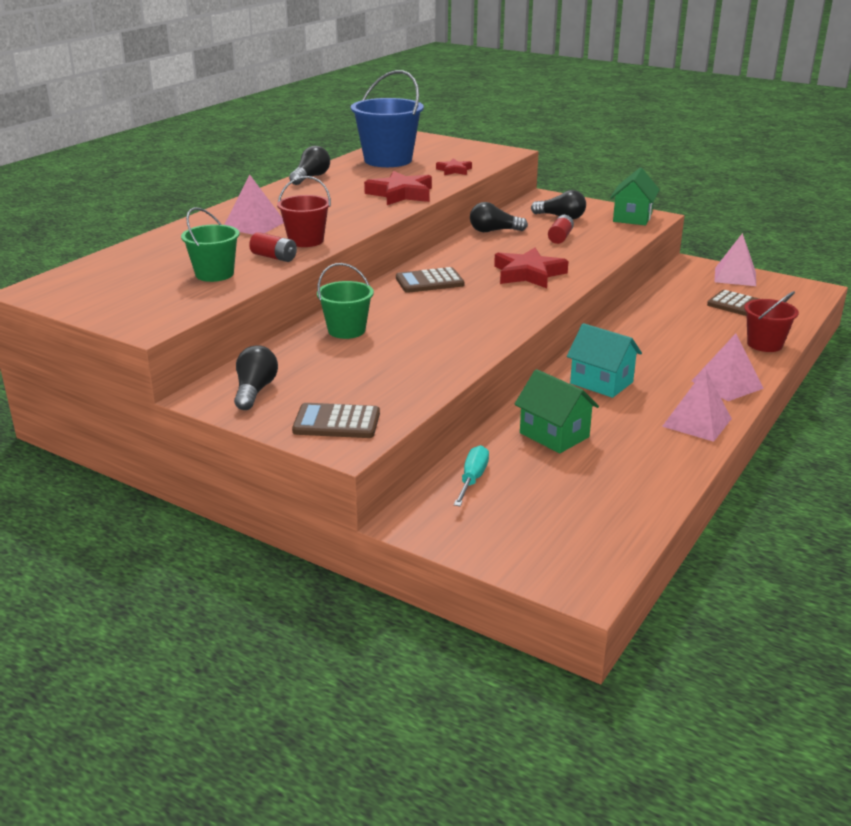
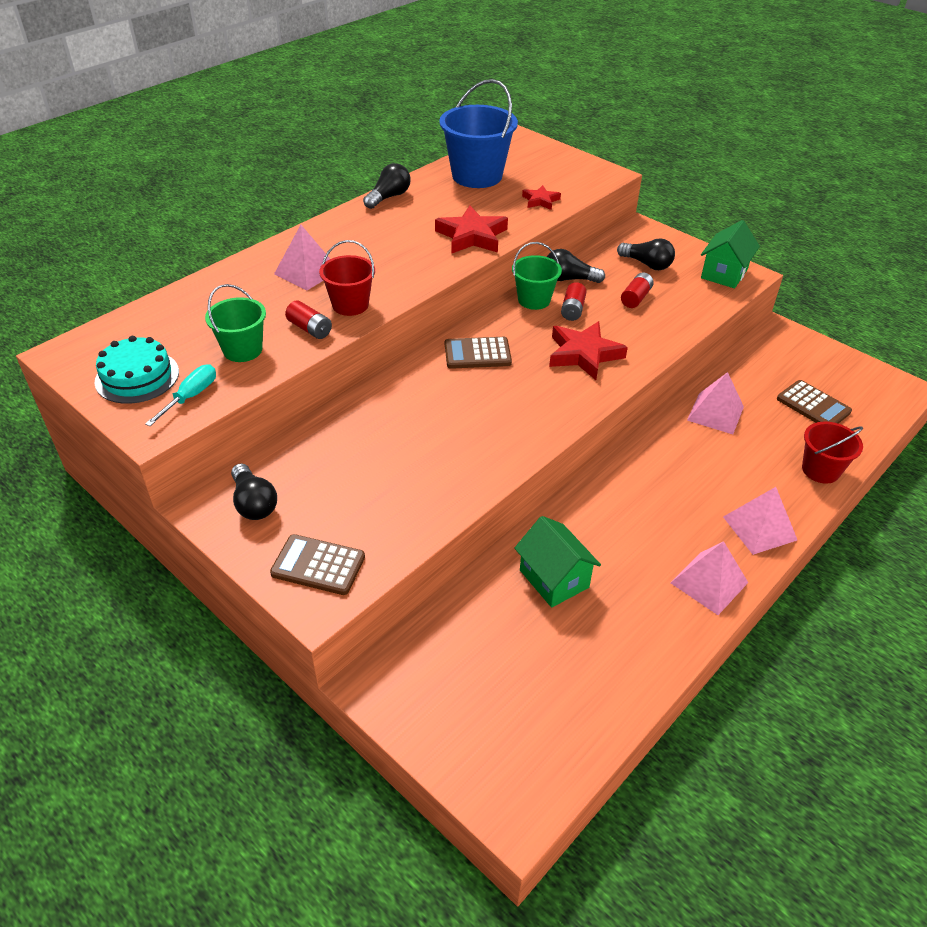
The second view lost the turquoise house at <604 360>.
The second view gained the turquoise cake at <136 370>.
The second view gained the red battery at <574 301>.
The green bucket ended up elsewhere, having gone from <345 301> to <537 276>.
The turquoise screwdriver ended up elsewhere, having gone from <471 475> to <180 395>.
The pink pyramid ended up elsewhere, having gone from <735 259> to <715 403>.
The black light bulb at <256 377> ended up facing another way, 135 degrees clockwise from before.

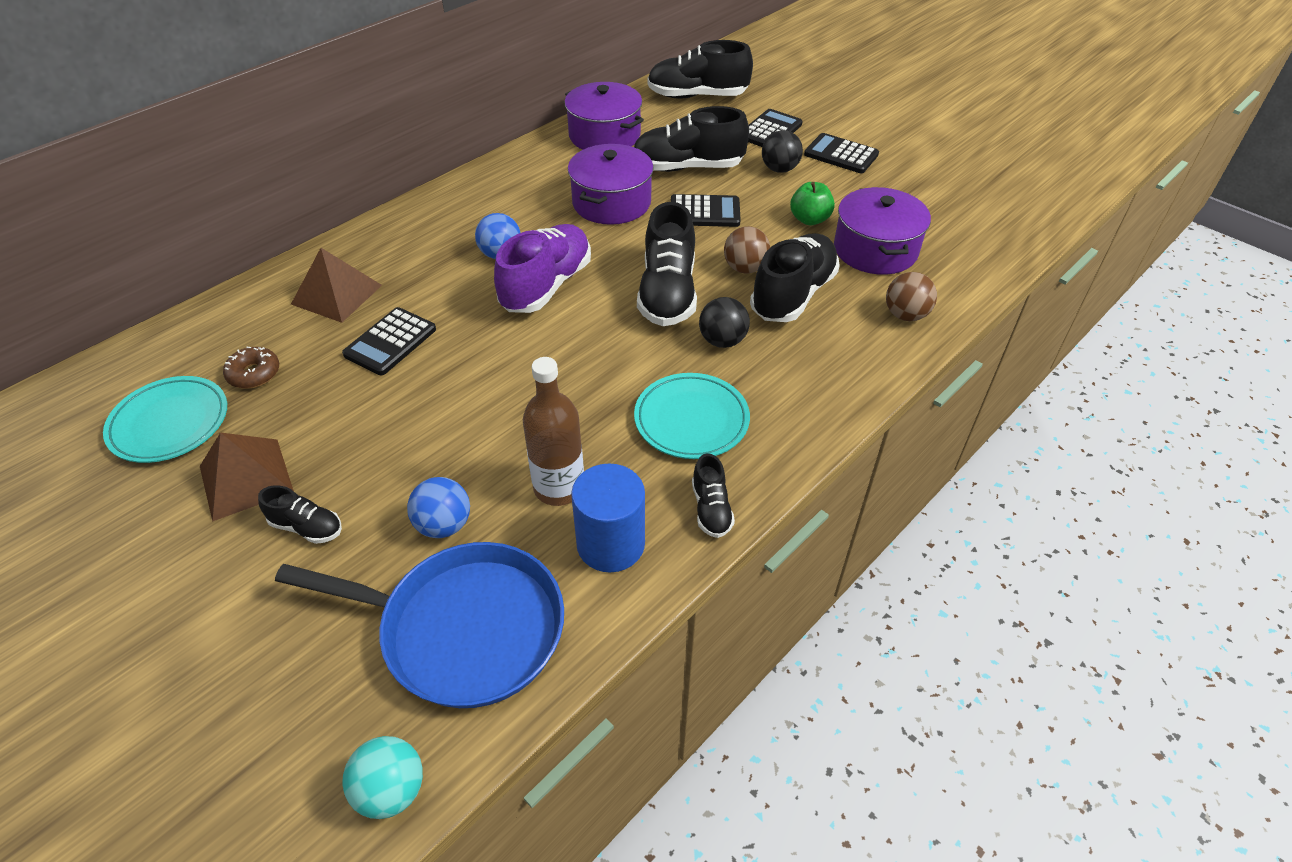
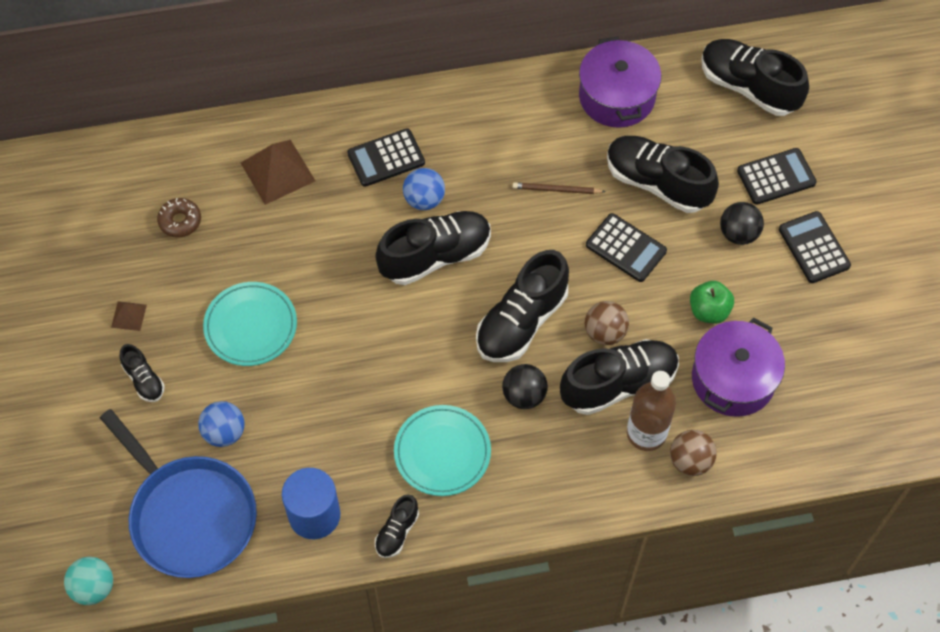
The turquoise plate ended up elsewhere, having gone from <165 419> to <250 324>.
The black calculator ended up elsewhere, having gone from <389 341> to <386 157>.
The brown bottle ended up elsewhere, having gone from <553 431> to <651 411>.
Where the purple pot stood at <610 184>, the brown pencil came to stand at <559 188>.
What was the purple shoe at <542 268> turned into the black shoe at <433 248>.
The size of the brown pyramid at <247 477> changed by a factor of 0.50.

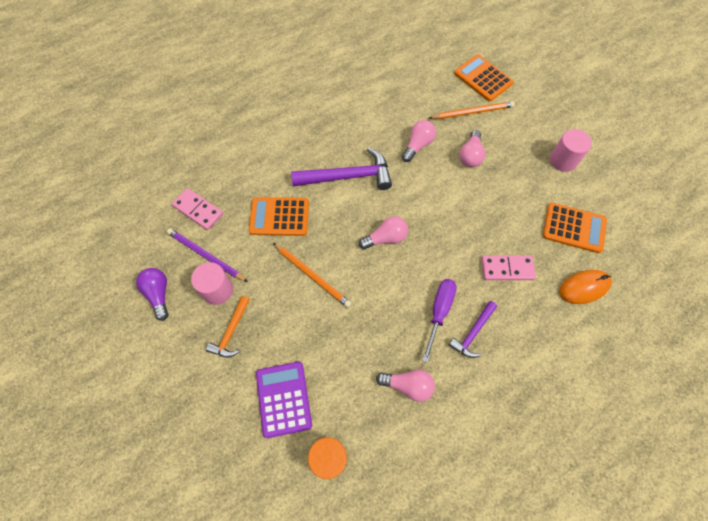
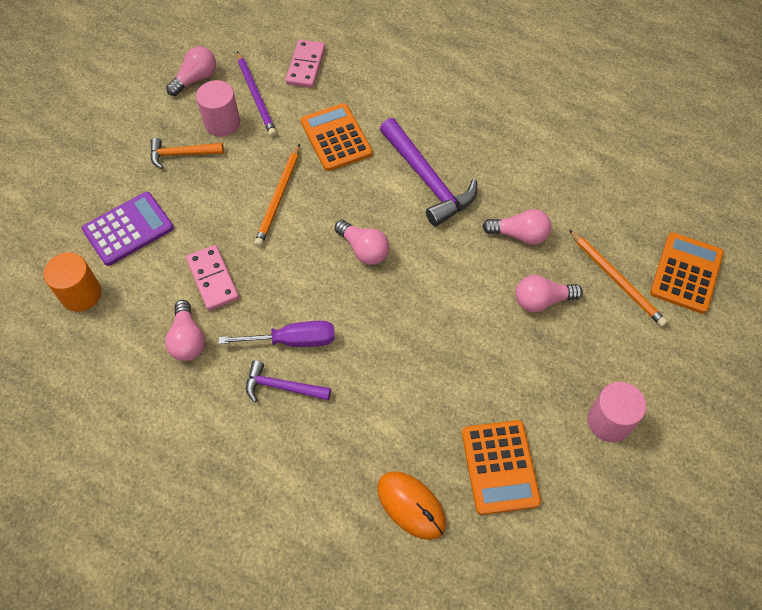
The pink domino ended up elsewhere, having gone from <508 267> to <212 278>.
What was the purple light bulb at <152 294> turned into the pink light bulb at <191 71>.
The purple pencil at <207 255> ended up facing another way, 150 degrees clockwise from before.

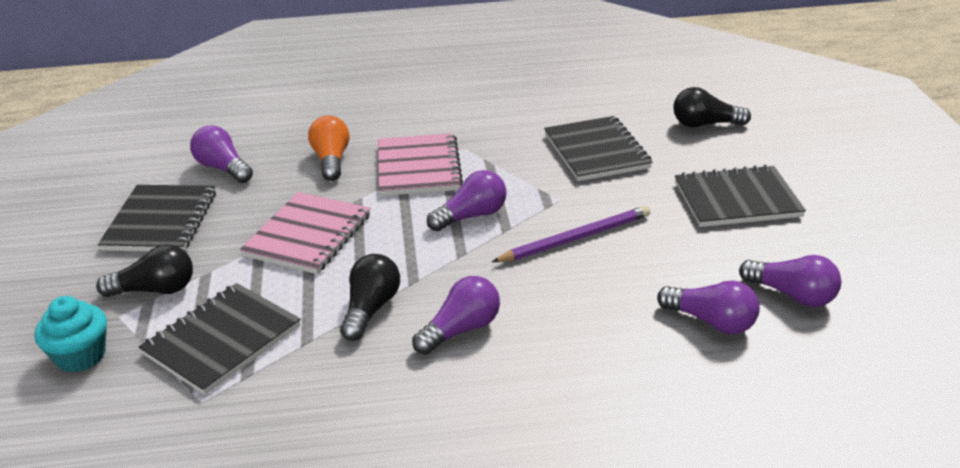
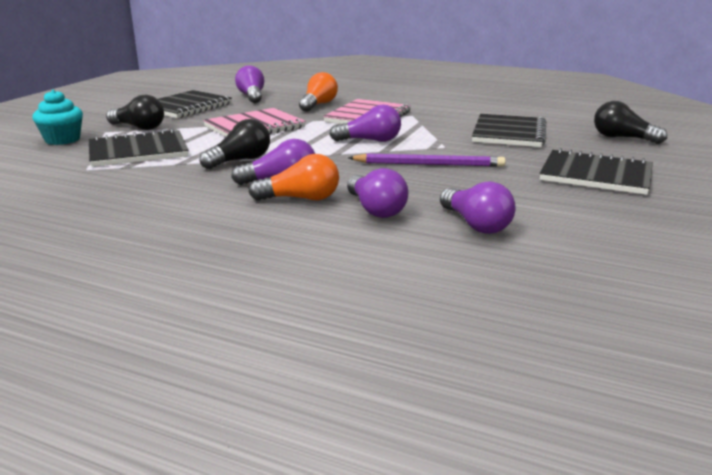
The second view gained the orange light bulb at <293 177>.
The purple light bulb ended up elsewhere, having gone from <790 281> to <377 193>.

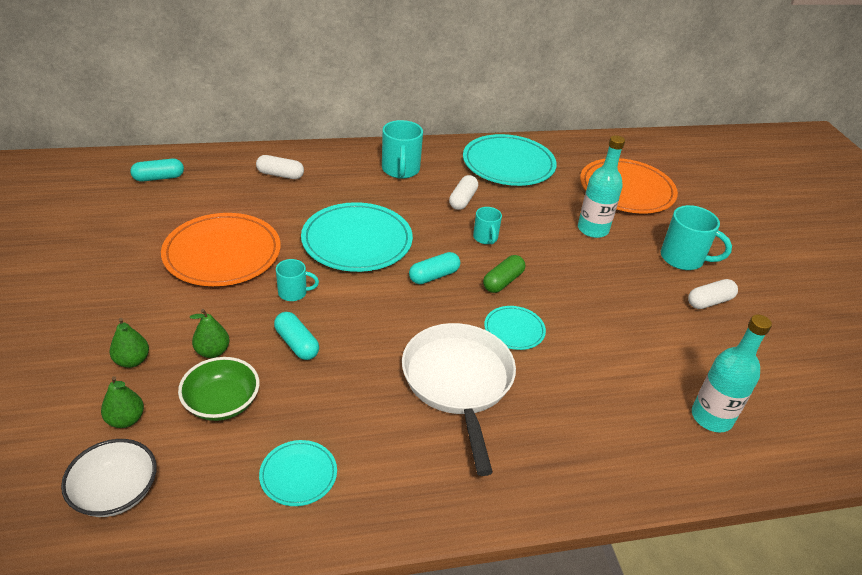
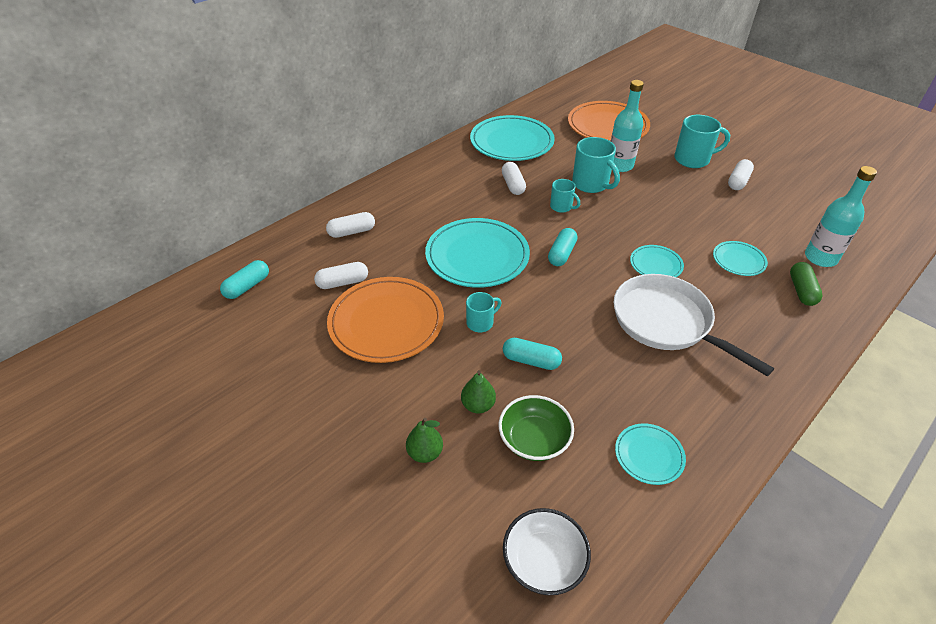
The second view lost the green pear at <122 402>.
The second view gained the white capsule at <341 275>.
The second view gained the turquoise plate at <740 258>.
The turquoise mug ended up elsewhere, having gone from <402 149> to <596 165>.
The green capsule ended up elsewhere, having gone from <504 274> to <806 284>.

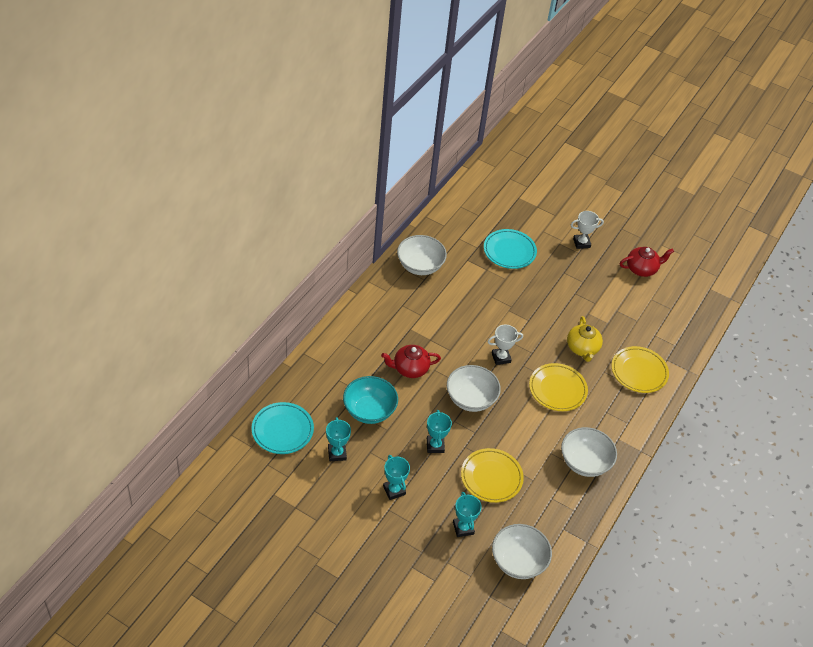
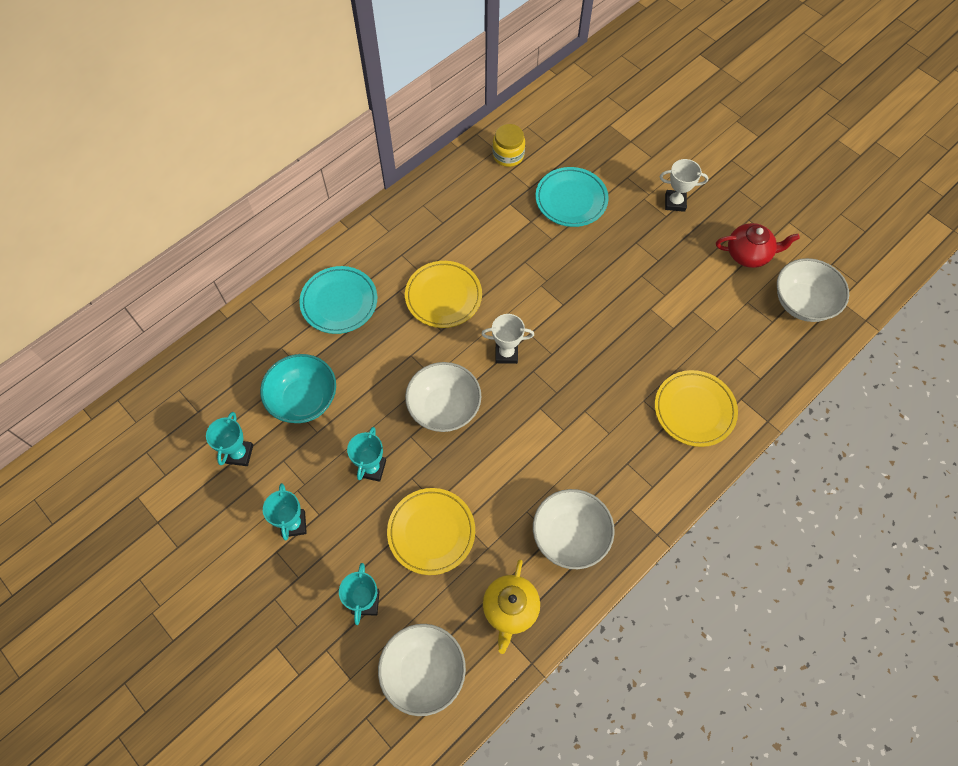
The second view lost the red teapot at <411 361>.
The second view gained the yellow jar at <508 145>.
The turquoise plate ended up elsewhere, having gone from <282 428> to <338 300>.
The white bowl ended up elsewhere, having gone from <422 255> to <813 290>.
The yellow plate ended up elsewhere, having gone from <558 387> to <443 294>.
The yellow teapot ended up elsewhere, having gone from <585 339> to <511 607>.

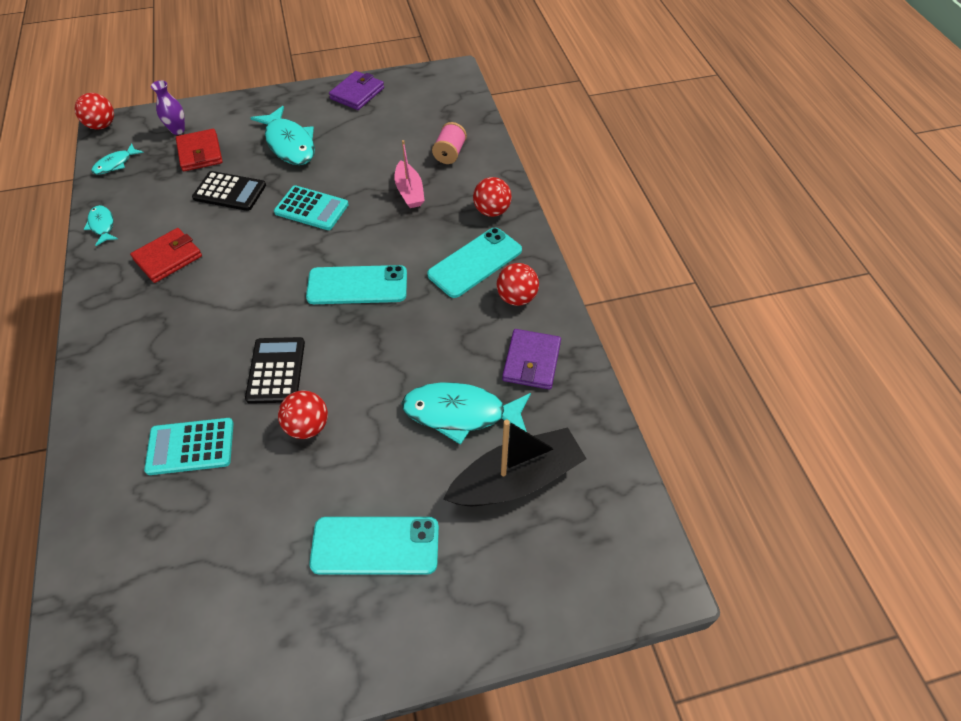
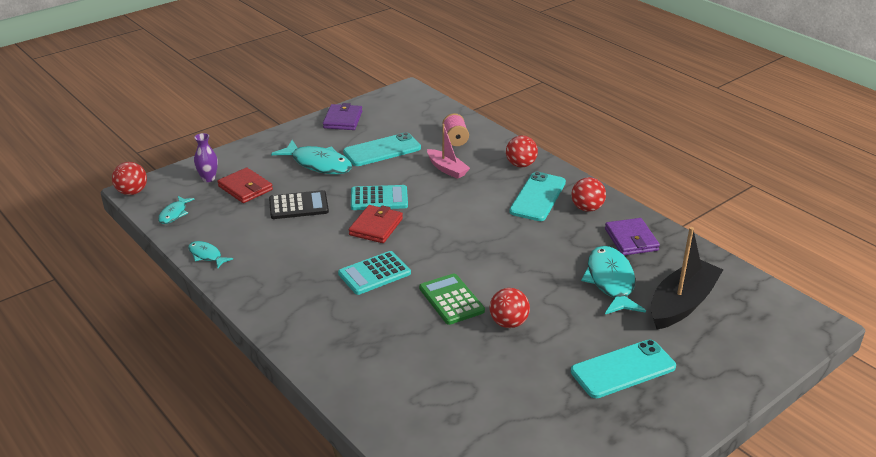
The red wallet ended up elsewhere, having gone from <166 255> to <376 224>.
The turquoise calculator ended up elsewhere, having gone from <189 446> to <374 273>.
The turquoise phone ended up elsewhere, having gone from <356 284> to <382 149>.
What was the black calculator at <275 370> turned into the green calculator at <452 299>.
The turquoise fish at <466 413> ended up facing another way, 105 degrees clockwise from before.

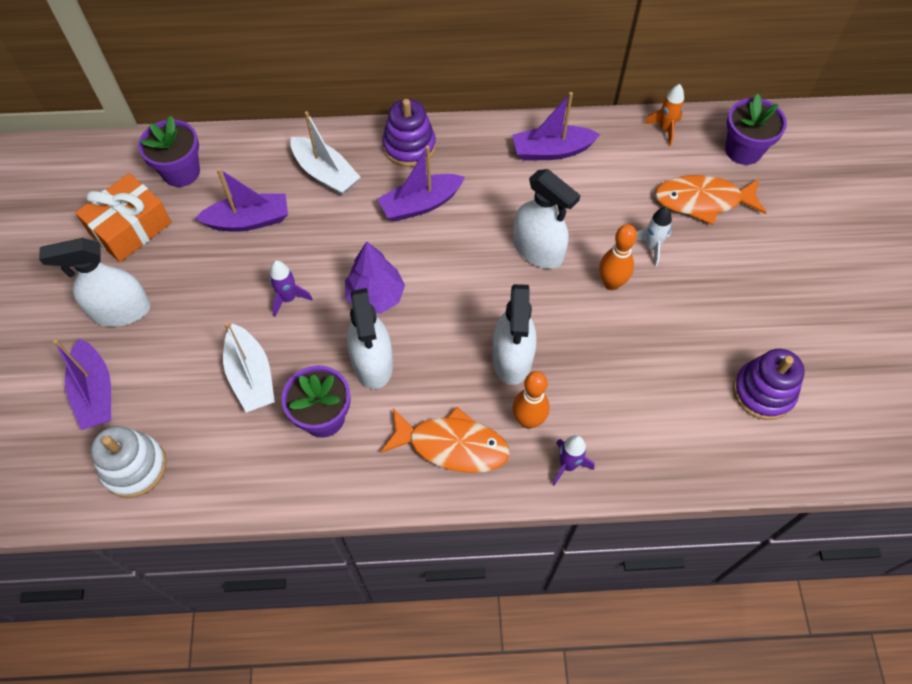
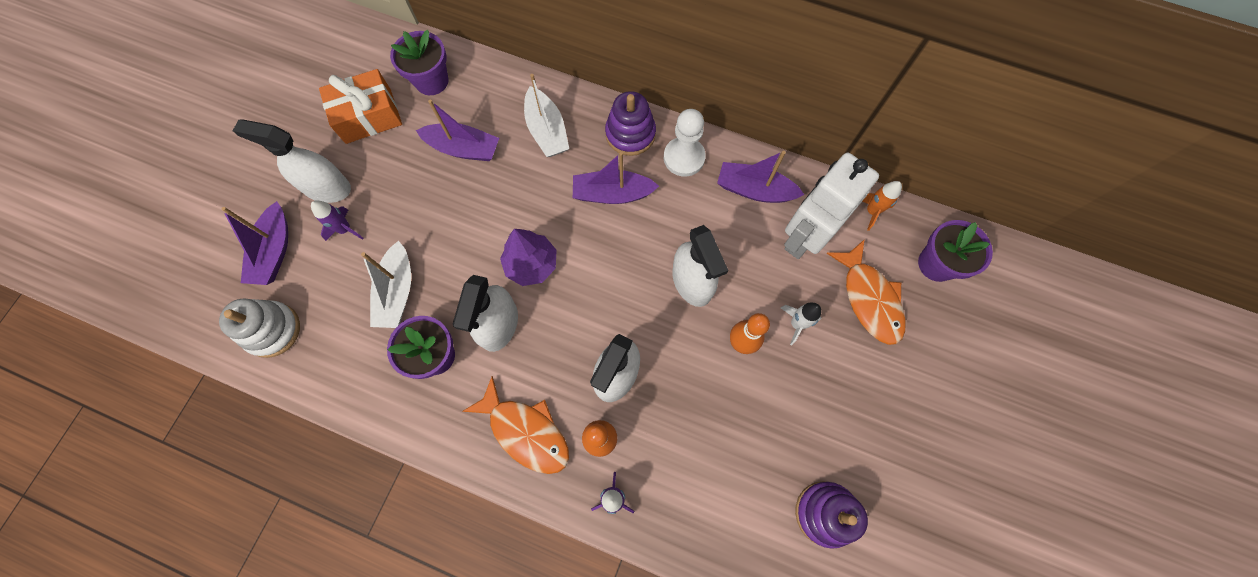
The second view gained the white pawn at <685 143>.
The second view gained the white robot at <831 206>.
The purple rocket ended up elsewhere, having gone from <291 288> to <337 220>.
The orange fish at <711 200> ended up facing another way, 135 degrees counterclockwise from before.

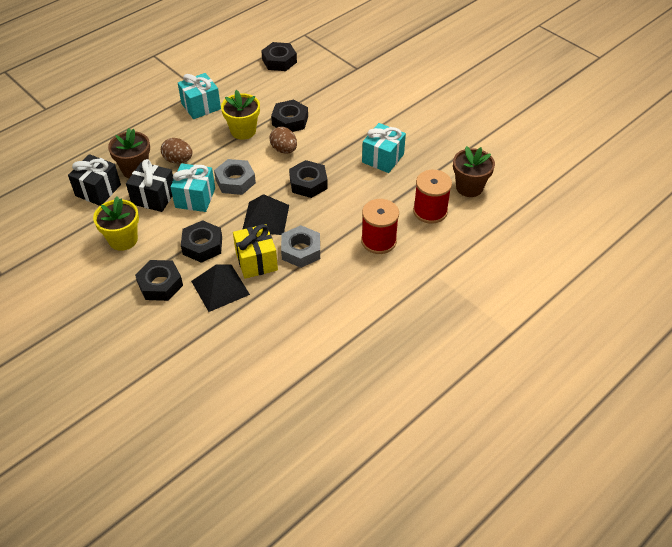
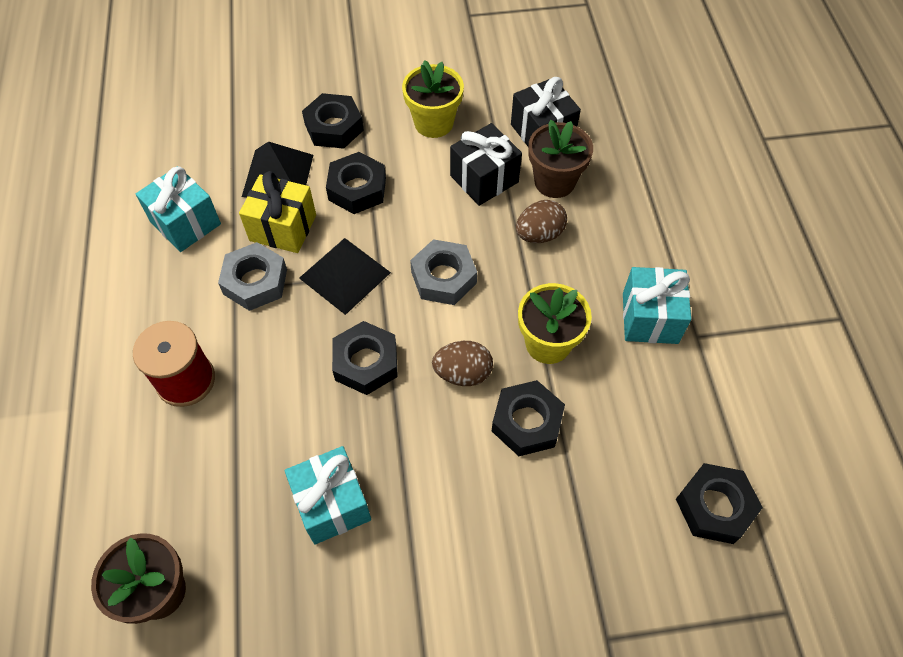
The second view lost the red spool at <432 197>.
The turquoise gift ended up elsewhere, having gone from <193 187> to <178 209>.

